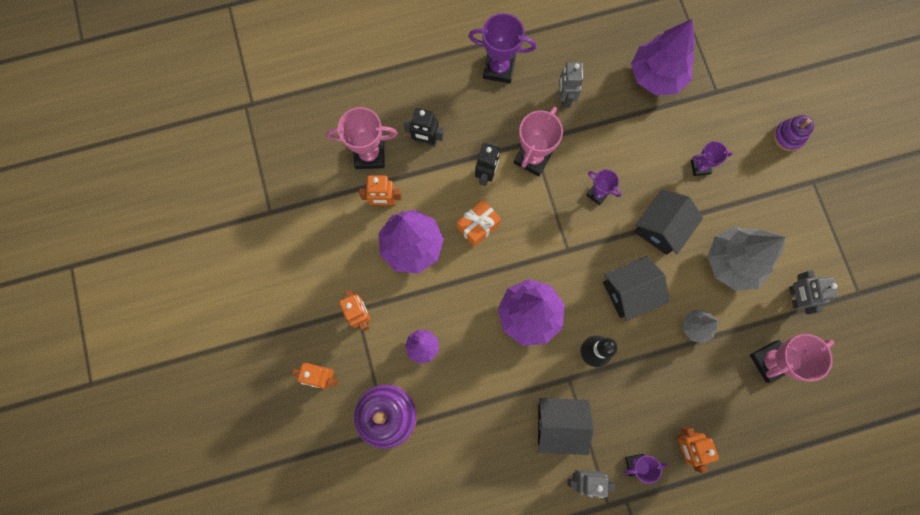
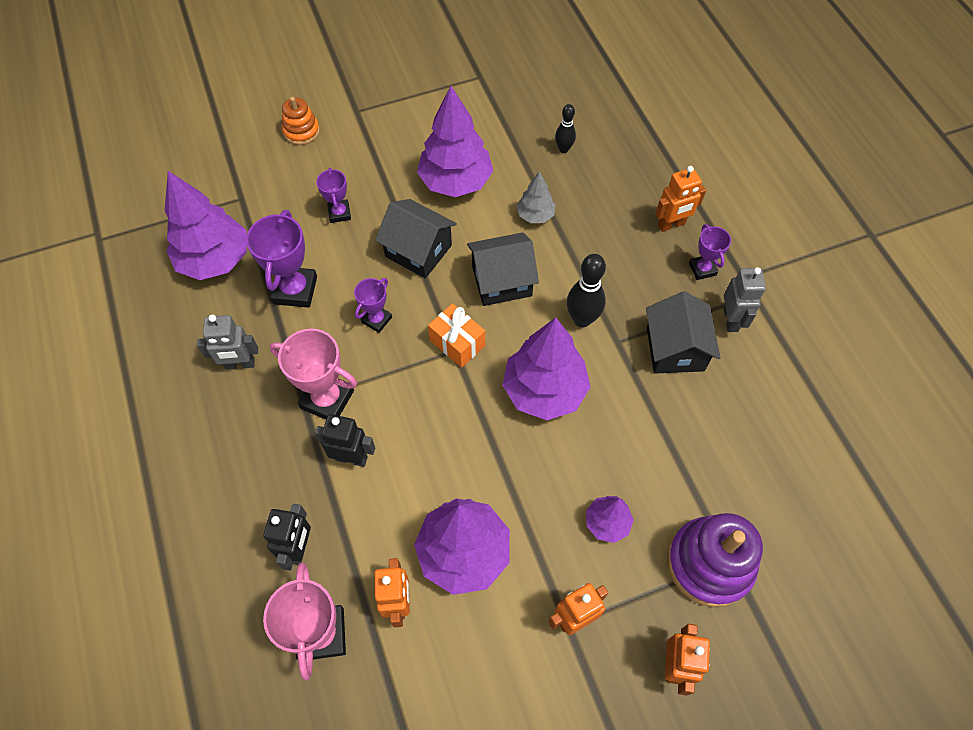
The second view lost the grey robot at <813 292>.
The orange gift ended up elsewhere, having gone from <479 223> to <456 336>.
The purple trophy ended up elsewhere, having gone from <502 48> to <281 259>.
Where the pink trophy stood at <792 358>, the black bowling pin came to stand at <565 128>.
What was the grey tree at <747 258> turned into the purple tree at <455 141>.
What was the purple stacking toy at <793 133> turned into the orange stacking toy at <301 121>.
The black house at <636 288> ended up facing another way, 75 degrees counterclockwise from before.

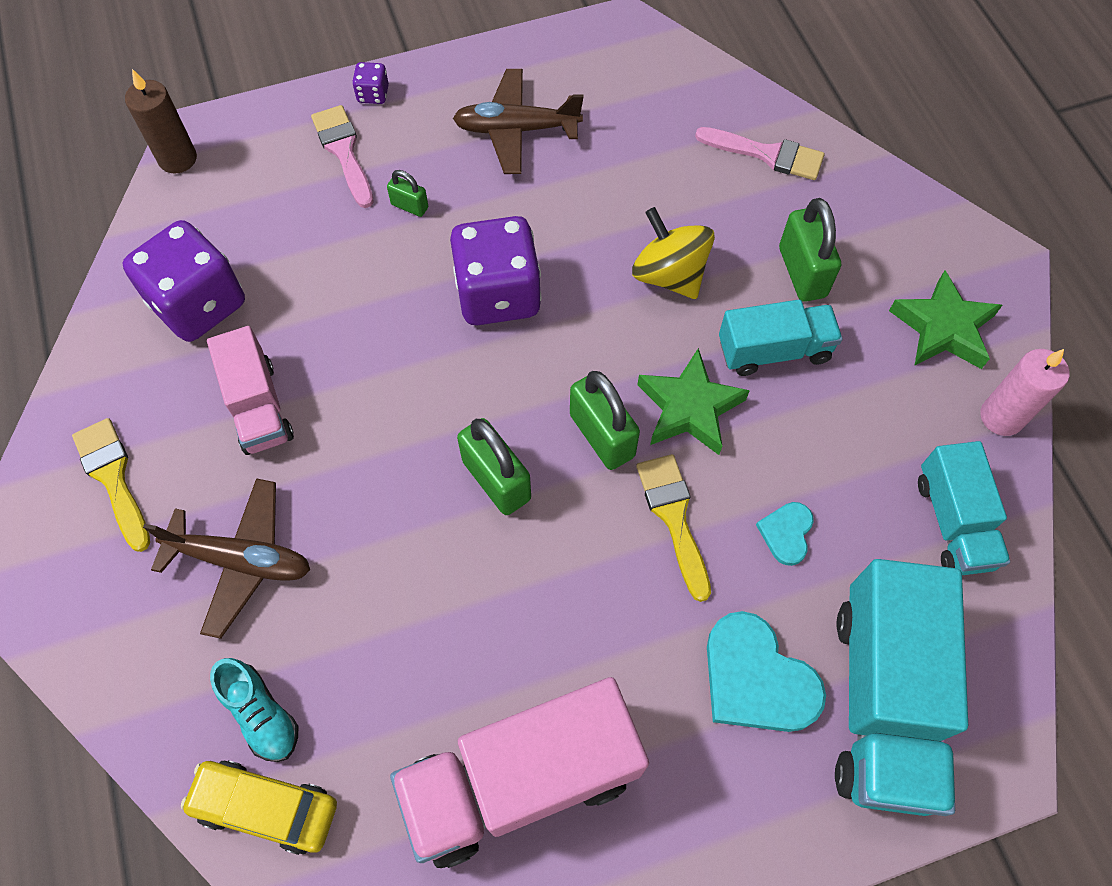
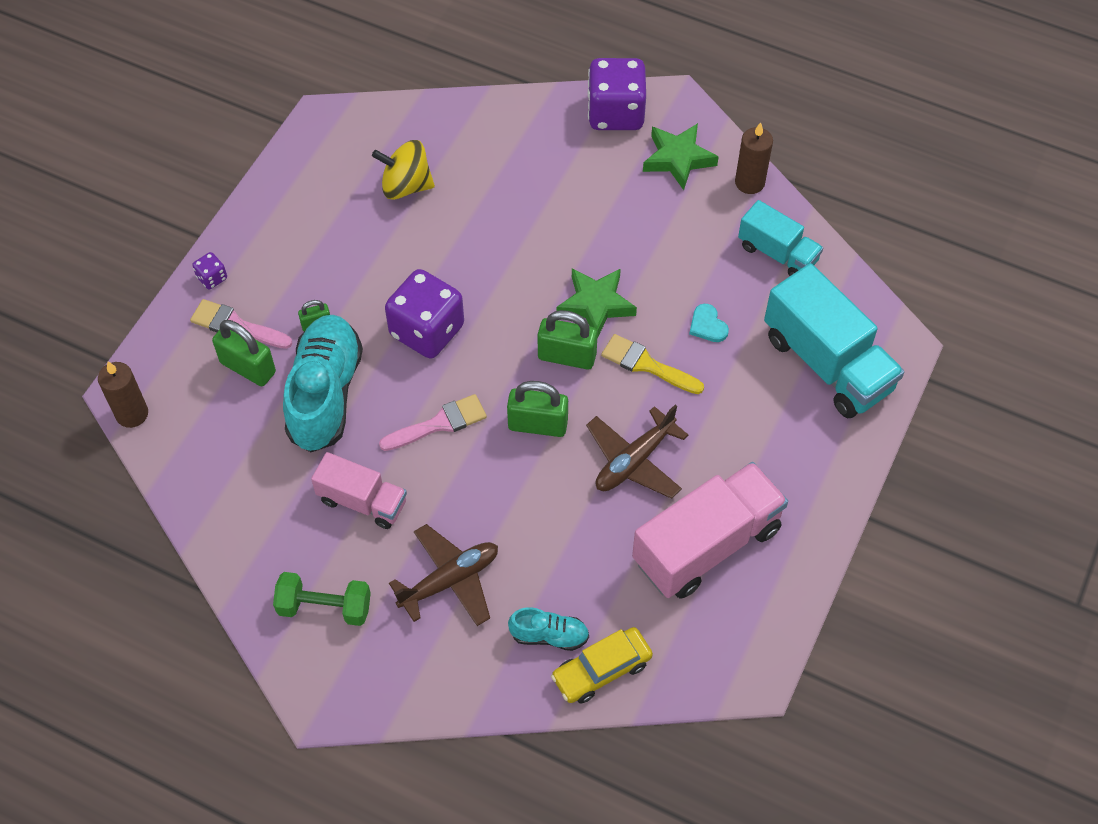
The second view lost the turquoise heart at <766 671>.
The second view lost the turquoise truck at <781 338>.
The second view gained the turquoise shoe at <323 383>.
The purple dice ended up elsewhere, having gone from <184 281> to <617 94>.
The brown plane ended up elsewhere, having gone from <518 121> to <637 452>.
The yellow spinning top ended up elsewhere, having gone from <673 253> to <403 170>.
The pink brush ended up elsewhere, having gone from <760 153> to <433 422>.
The green padlock ended up elsewhere, having gone from <810 250> to <244 353>.
Where the yellow brush stood at <111 485>, the green dumbbell came to stand at <322 599>.
What was the pink candle at <1024 392> turned into the brown candle at <754 158>.
The pink truck at <519 772> ended up facing another way, 150 degrees counterclockwise from before.

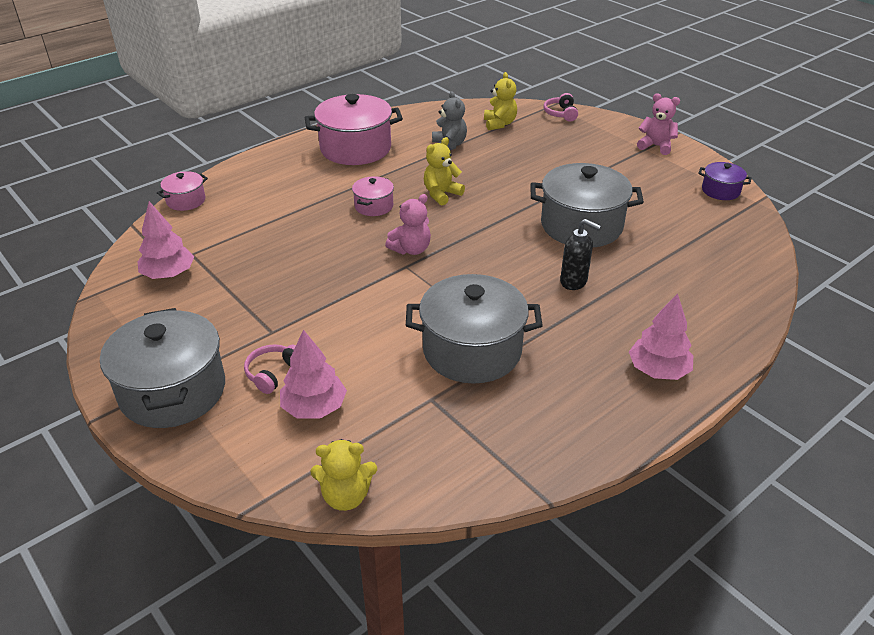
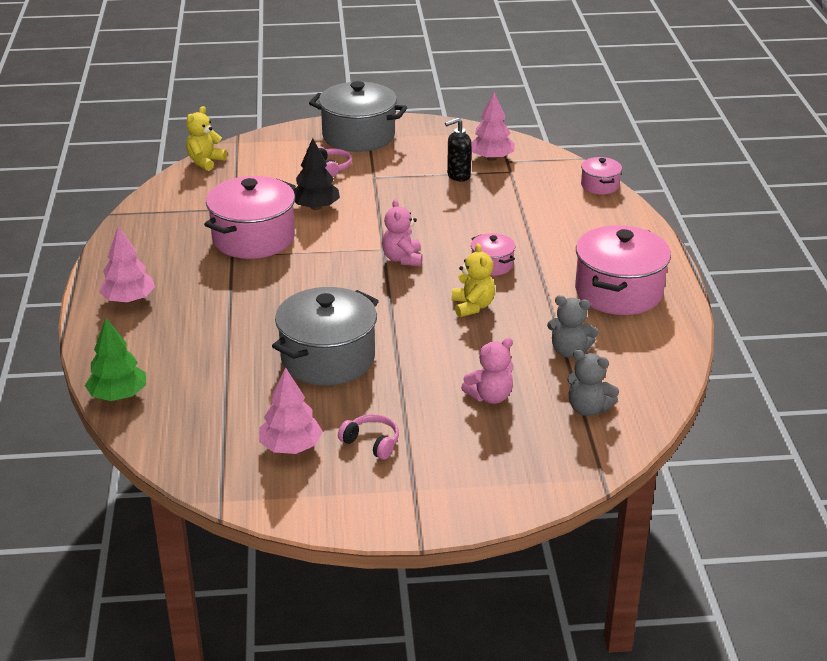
The second view lost the purple pot at <725 181>.
The second view gained the green tree at <115 359>.
The second view gained the black tree at <317 174>.
The pink tree ended up elsewhere, having gone from <313 374> to <291 410>.
The pink headphones ended up elsewhere, having gone from <561 107> to <368 436>.
The black soap dispenser ended up elsewhere, having gone from <580 254> to <458 149>.
The pink teddy bear ended up elsewhere, having gone from <658 124> to <487 371>.
What was the grey pot at <474 329> turned into the pink pot at <250 217>.
What was the yellow teddy bear at <500 101> turned into the grey teddy bear at <593 383>.

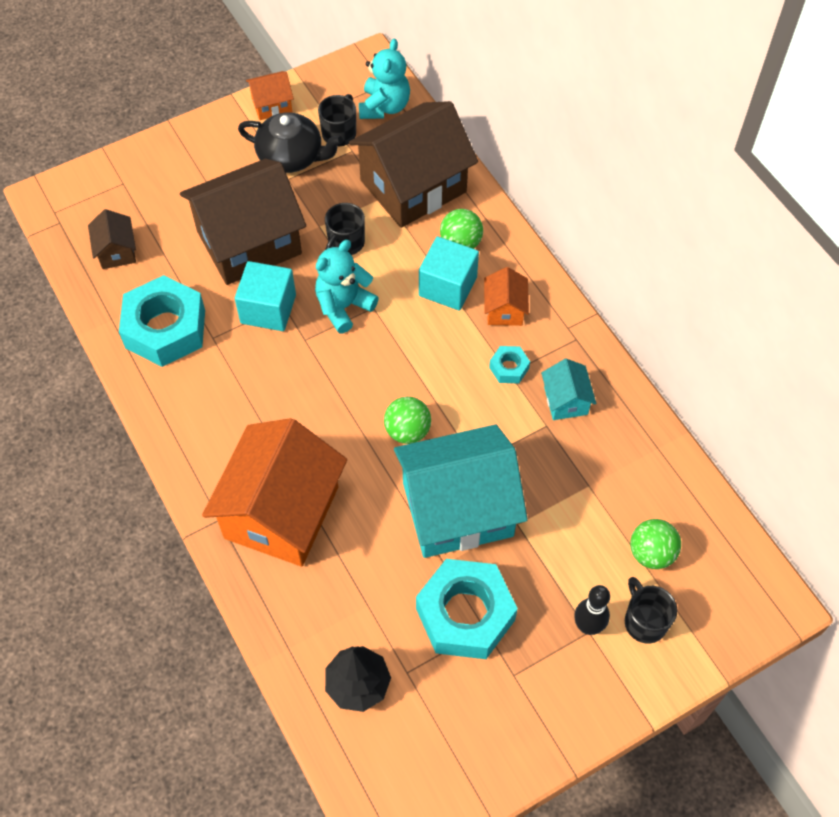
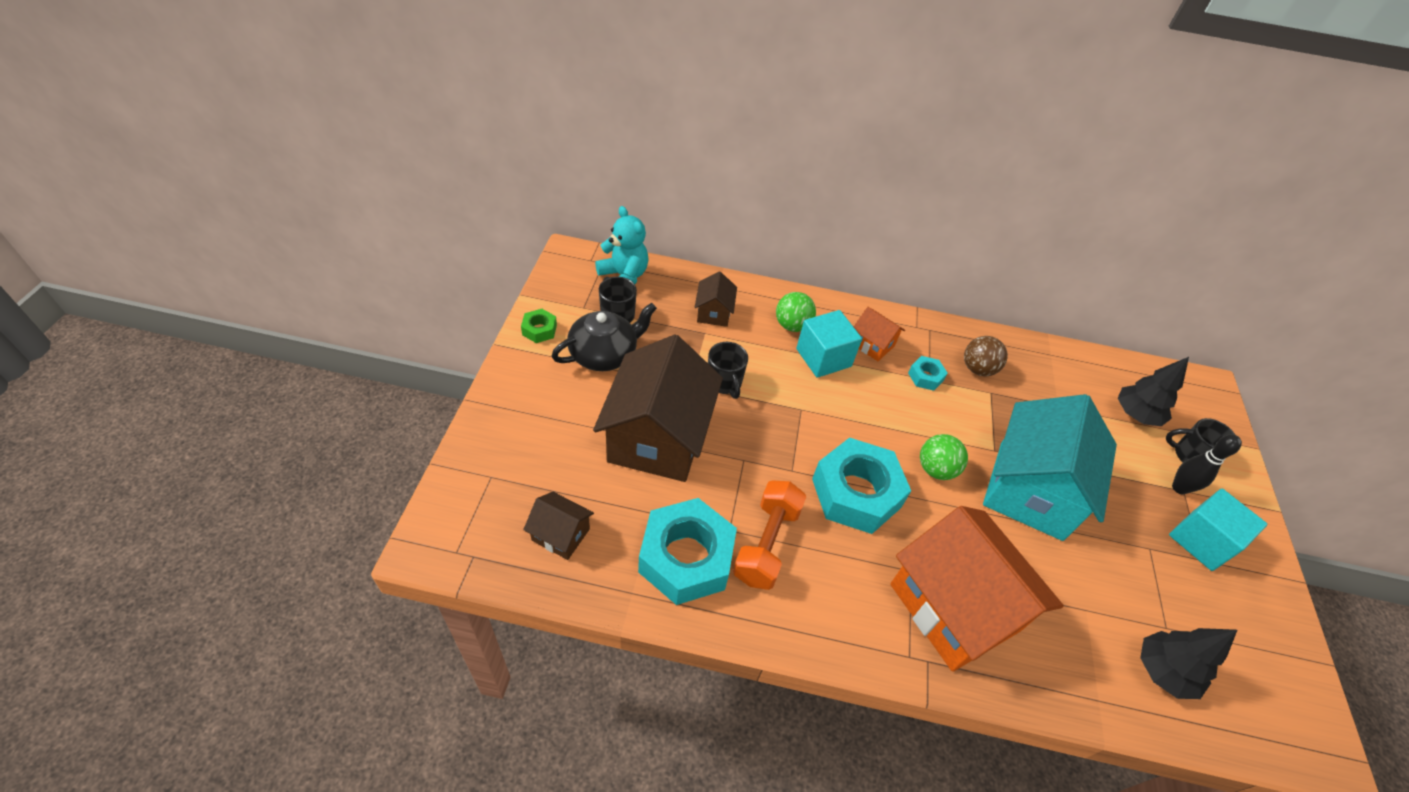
The second view lost the turquoise teddy bear at <347 286>.
The second view gained the orange dumbbell at <770 535>.
The turquoise cube ended up elsewhere, having gone from <265 296> to <1218 530>.
The turquoise nut ended up elsewhere, having gone from <467 609> to <861 485>.
Where the orange house stood at <270 95>, the green nut came to stand at <539 326>.
Where the turquoise house stood at <568 389>, the brown ball came to stand at <986 356>.
Where the green ball stood at <655 544>, the black tree came to stand at <1153 391>.
The size of the brown house at <413 164> changed by a factor of 0.45.

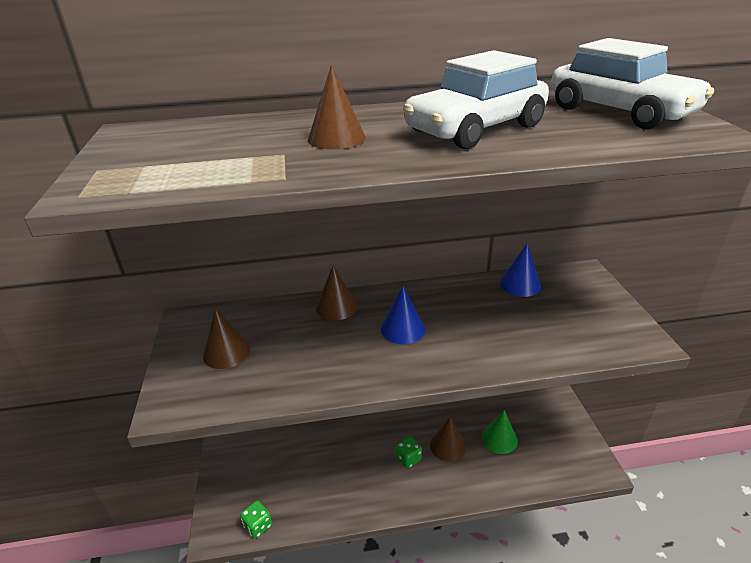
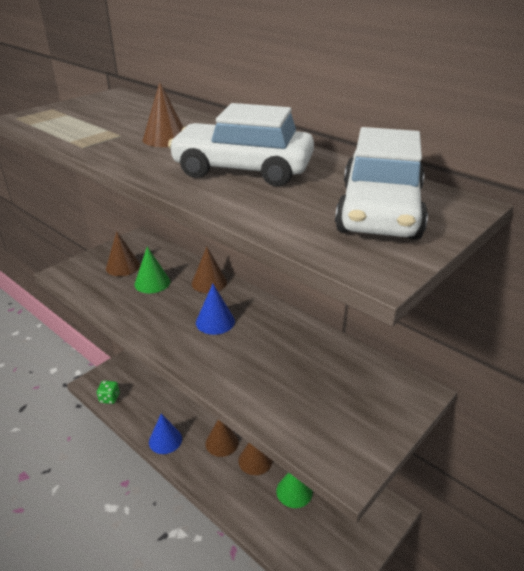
The second view gained the green cone at <152 270>.
The blue cone ended up elsewhere, having gone from <520 270> to <165 434>.
Where the green dice stood at <408 452>, the brown cone came to stand at <222 438>.

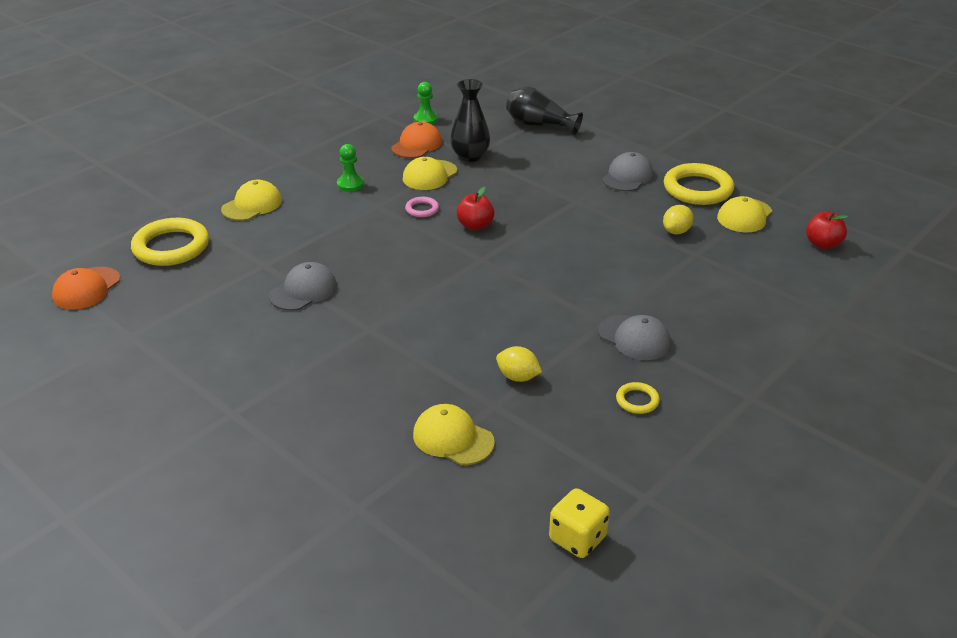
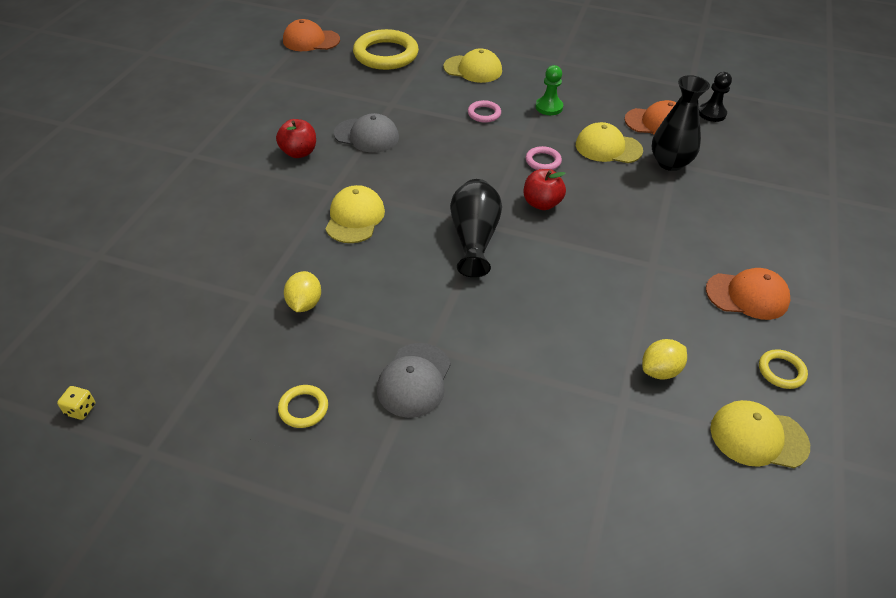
The second view gained the pink ring at <484 111>.
The yellow cap ended up elsewhere, having gone from <454 434> to <355 214>.
The black vase ended up elsewhere, having gone from <544 110> to <476 228>.
The red apple ended up elsewhere, having gone from <827 230> to <296 138>.
What was the green pawn at <426 103> turned into the black pawn at <715 97>.
What was the grey cap at <627 171> turned into the orange cap at <748 294>.
The yellow lemon at <678 219> ended up facing another way, 45 degrees counterclockwise from before.
The size of the yellow dice at <579 523> changed by a factor of 0.52.
The size of the yellow ring at <699 184> changed by a factor of 0.47.

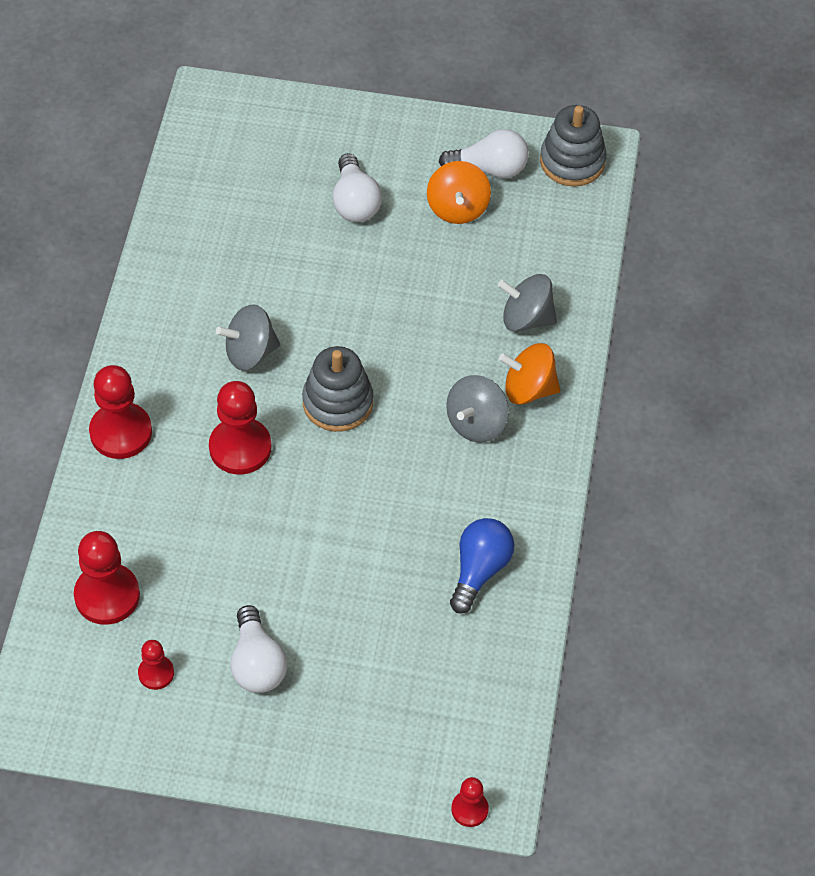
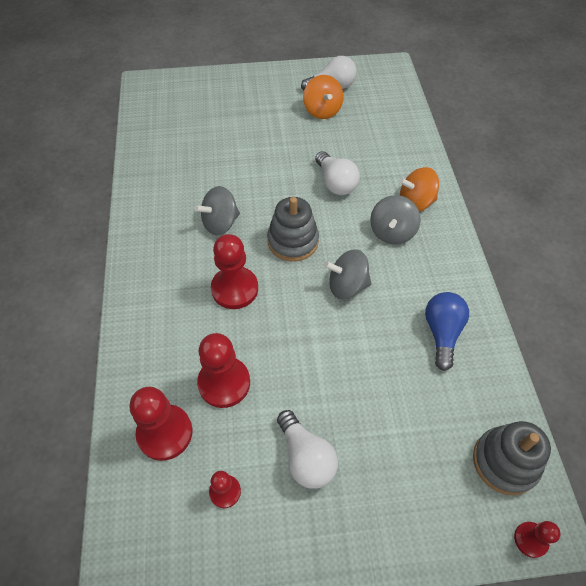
The red pawn ended up elsewhere, having gone from <120 412> to <223 370>.
The white light bulb ended up elsewhere, having gone from <357 187> to <337 173>.
The grey spinning top ended up elsewhere, having gone from <527 303> to <347 274>.
The grey stacking toy ended up elsewhere, having gone from <573 146> to <512 458>.

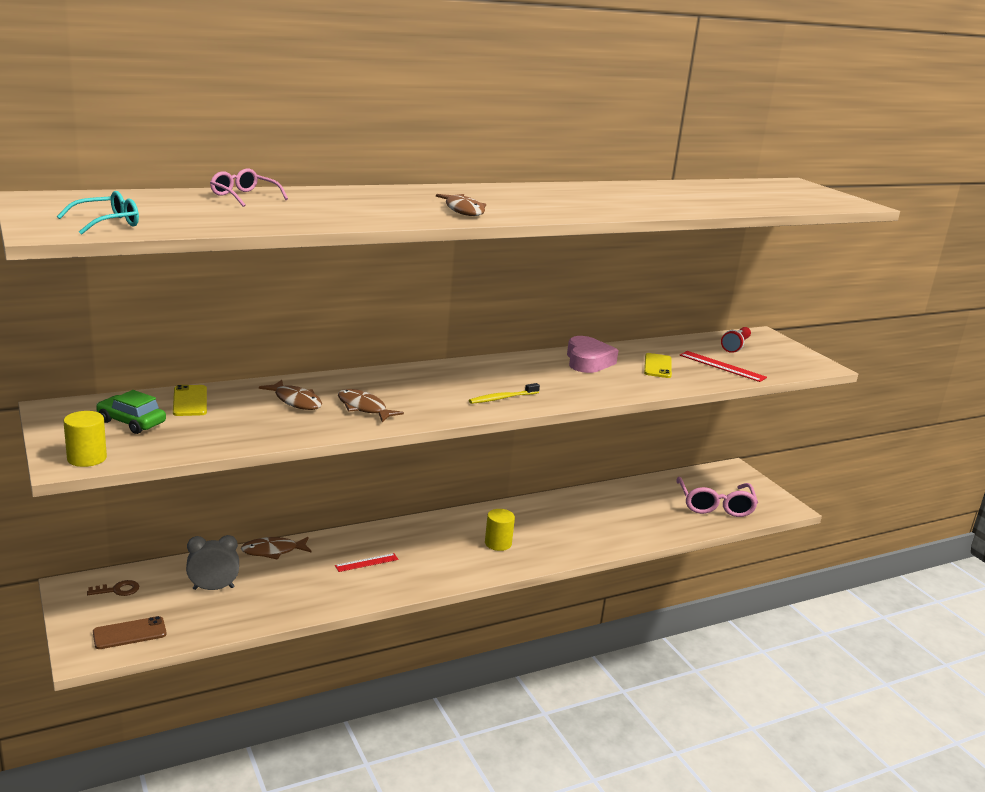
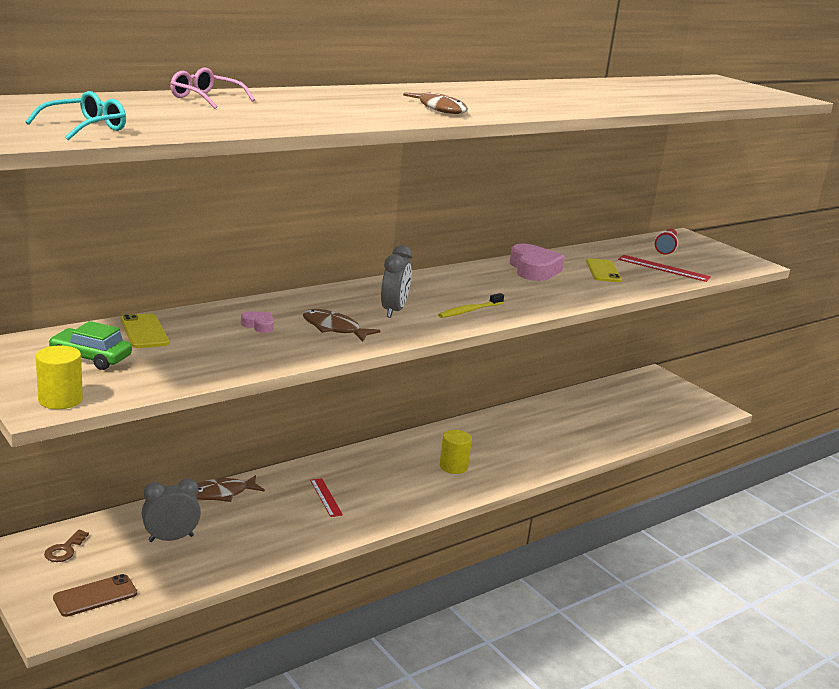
The second view lost the pink glasses at <717 497>.
The second view gained the grey clock at <396 281>.
Where the brown fish stood at <290 395>, the pink heart came to stand at <257 322>.
The brown key at <113 588> ended up facing another way, 135 degrees clockwise from before.
The red ruler at <367 562> ended up facing another way, 75 degrees counterclockwise from before.

